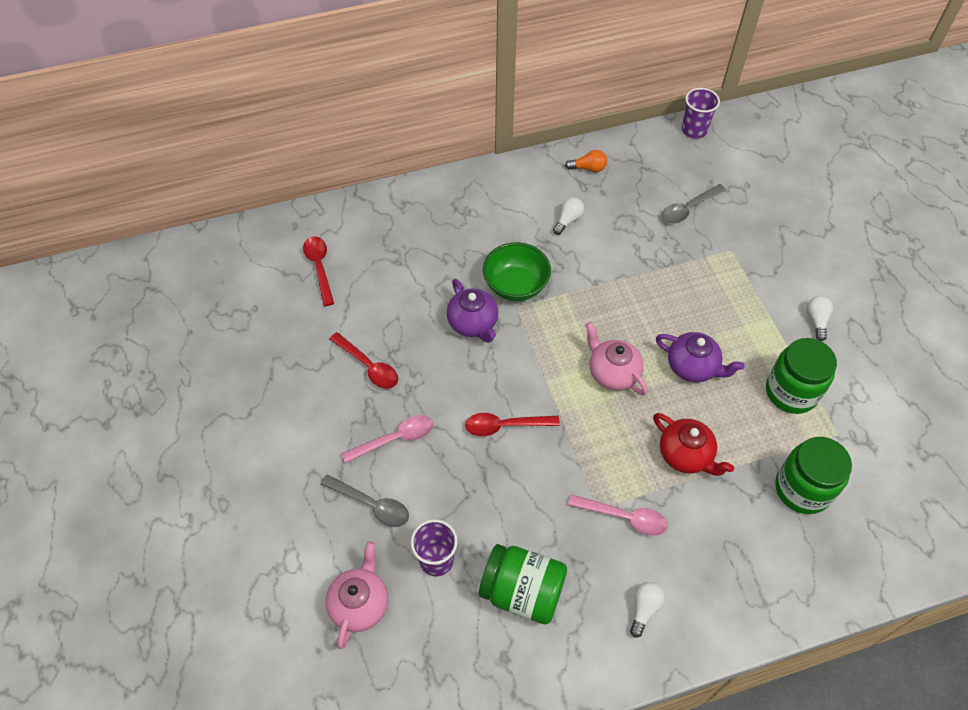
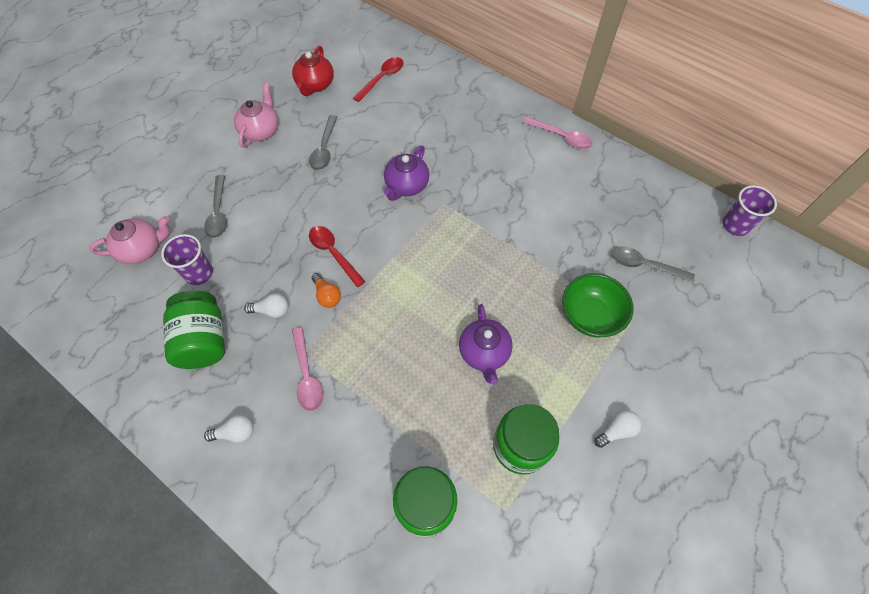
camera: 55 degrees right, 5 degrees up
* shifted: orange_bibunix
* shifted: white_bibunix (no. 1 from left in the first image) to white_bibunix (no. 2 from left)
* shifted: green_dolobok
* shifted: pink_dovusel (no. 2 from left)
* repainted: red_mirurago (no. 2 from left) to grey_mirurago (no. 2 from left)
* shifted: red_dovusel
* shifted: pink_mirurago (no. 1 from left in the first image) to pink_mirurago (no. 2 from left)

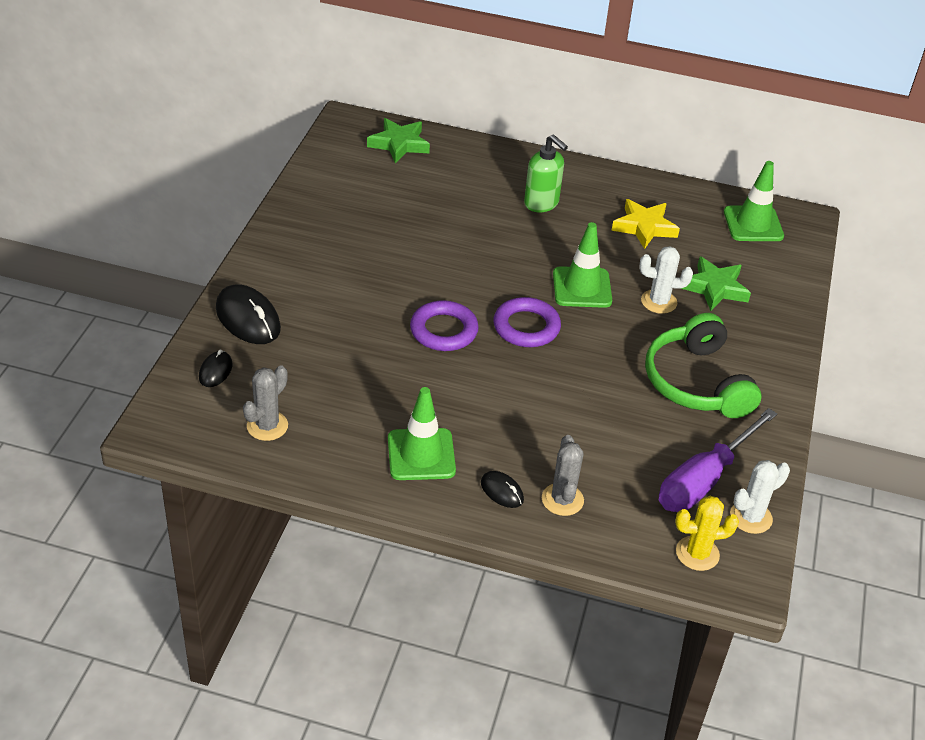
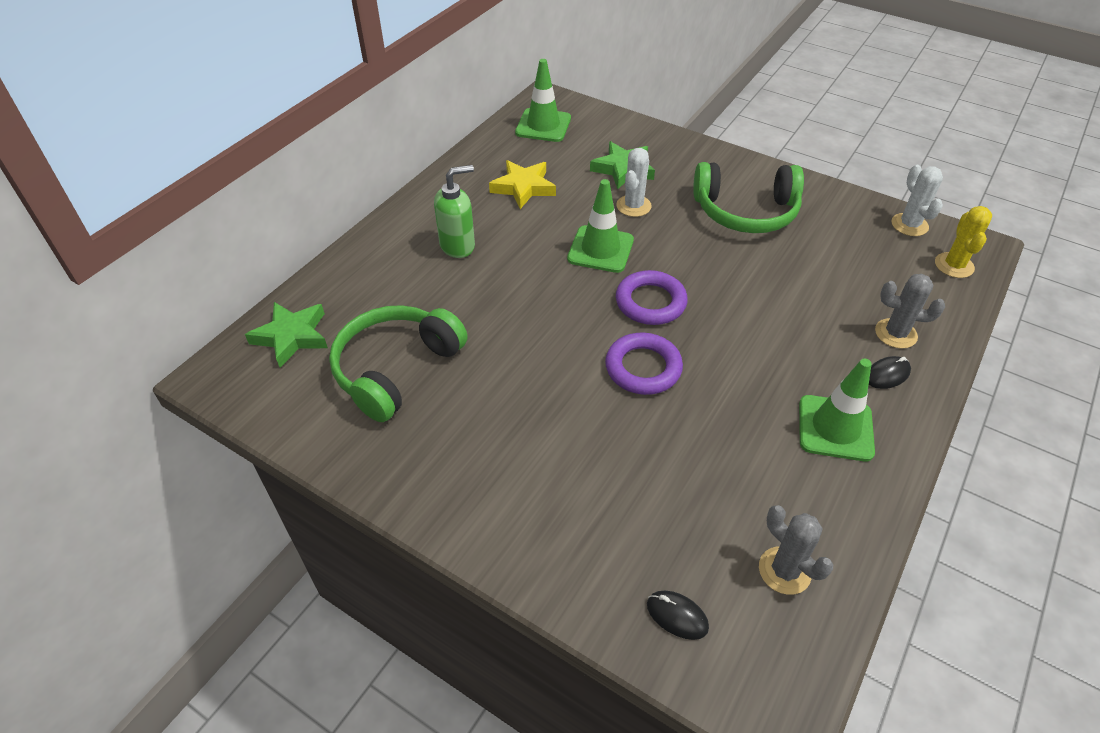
camera: 70 degrees left, 5 degrees up
* gone: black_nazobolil (no. 2 from left)
* gone: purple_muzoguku
* new: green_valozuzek (no. 1 from left)

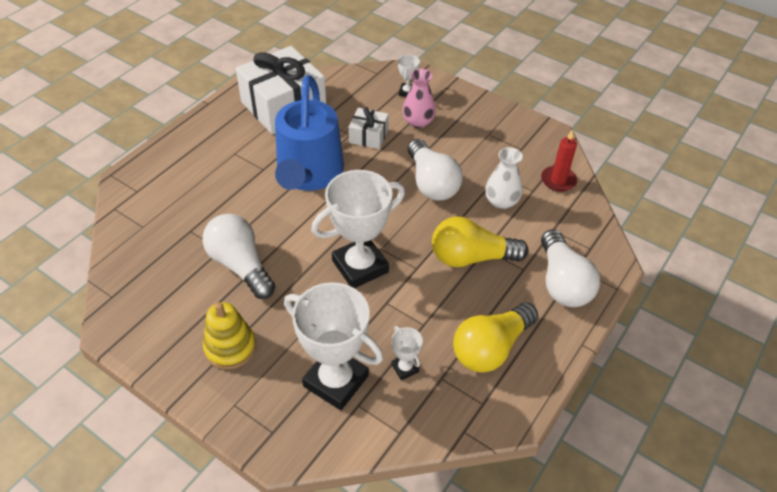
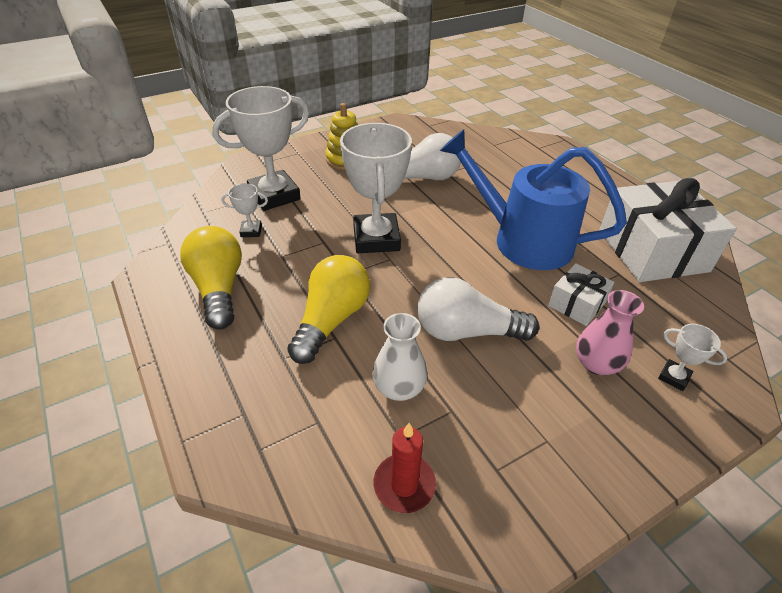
camera: 115 degrees right, 5 degrees down
* gone: white_bibunix (no. 3 from left)

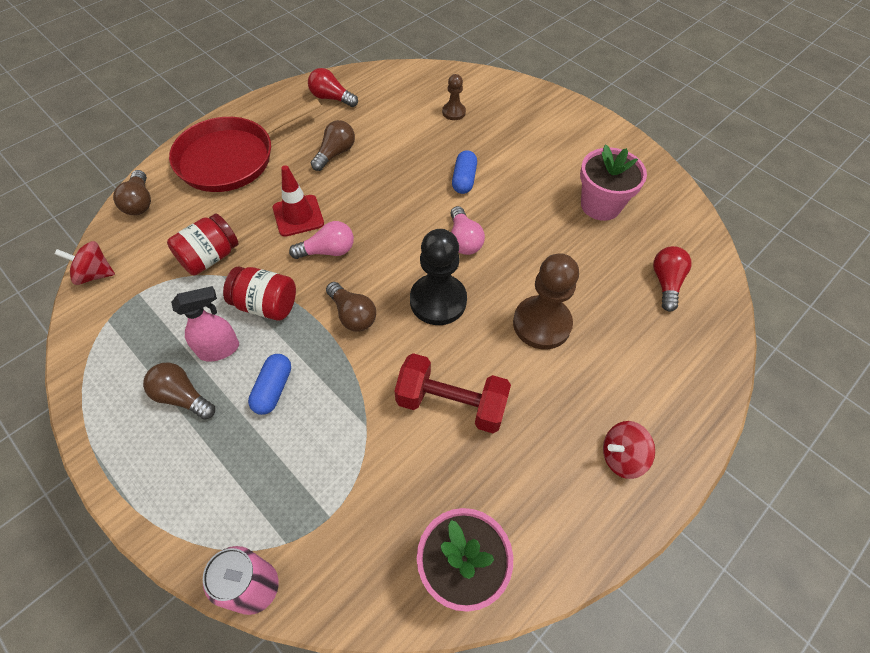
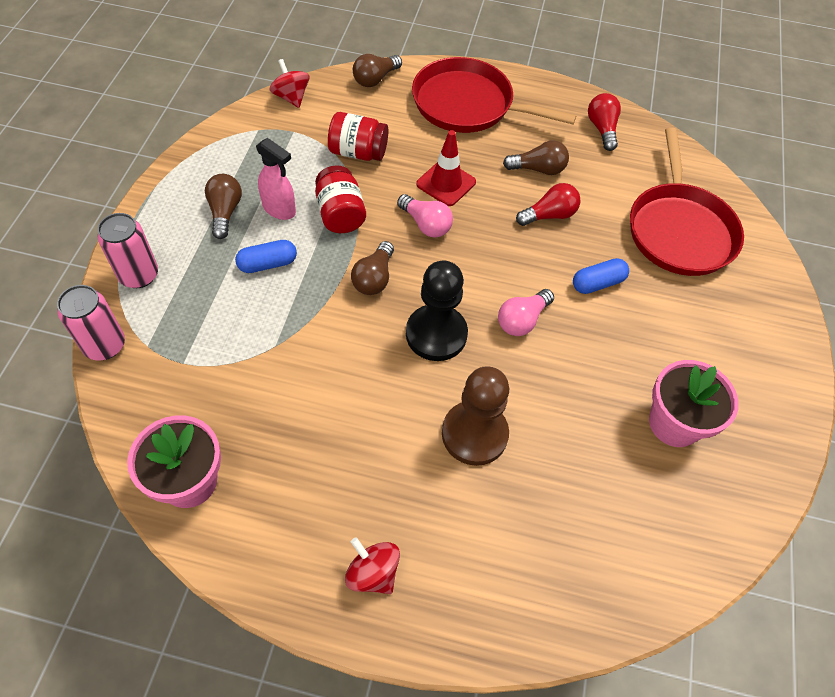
camera: 55 degrees right, 0 degrees up
* swapped: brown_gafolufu (no. 1 from left) to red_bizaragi (no. 2 from left)
* shifted: red_bibunix (no. 2 from left in the first image) to red_bibunix (no. 1 from left)
* gone: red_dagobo
* new: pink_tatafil (no. 2 from left)

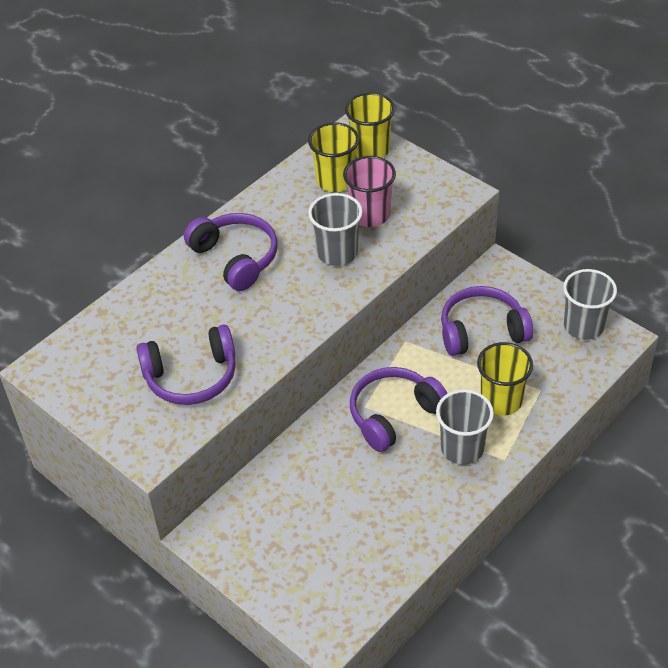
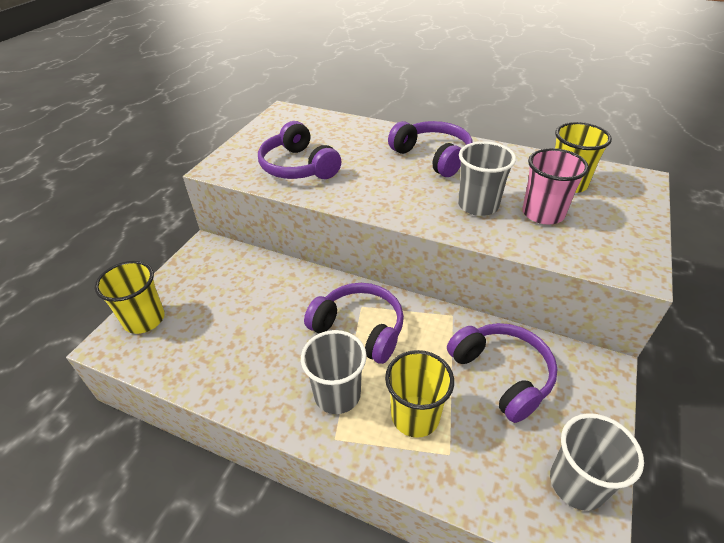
camera: 70 degrees right, 5 degrees down
* shifted: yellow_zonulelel (no. 2 from left in the first image) to yellow_zonulelel (no. 1 from left)
* rotated: purple_valozuzek (no. 2 from left in the first image) 75 degrees counterclockwise

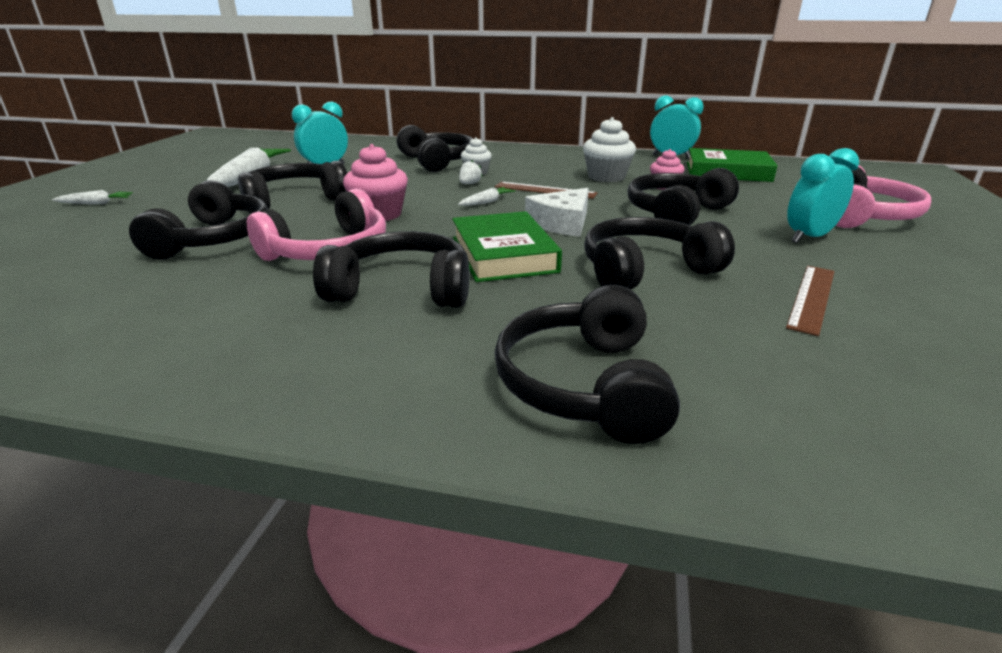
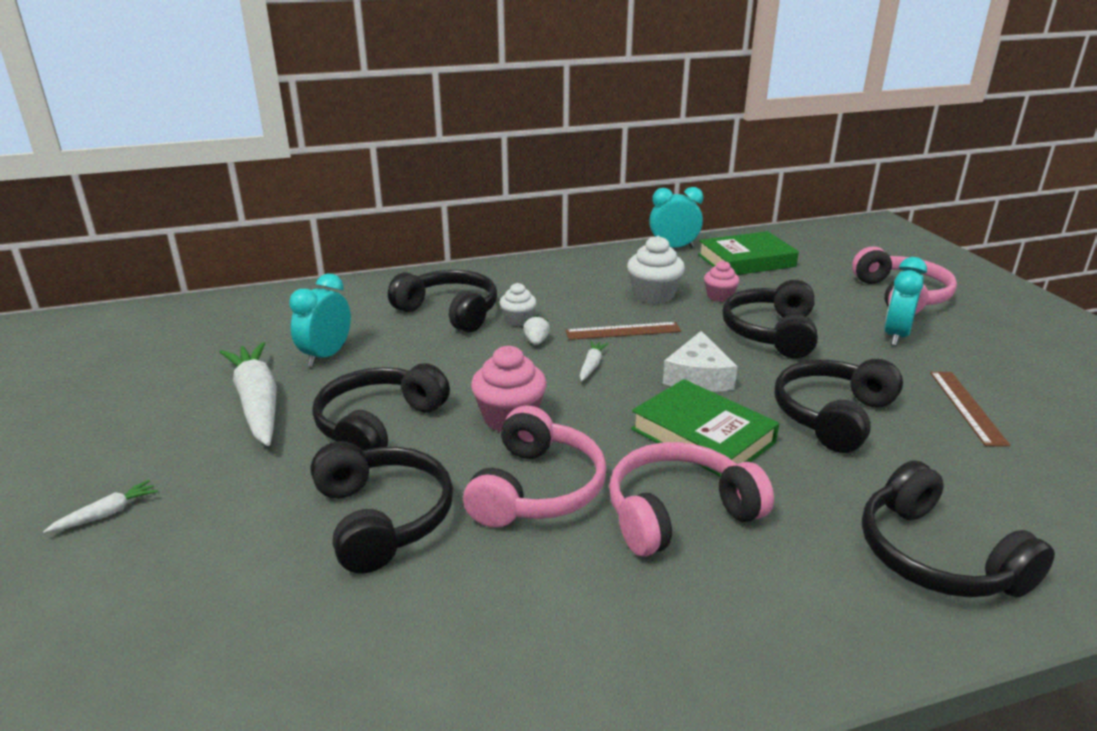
camera: 30 degrees left, 0 degrees up
* repainted: black_valozuzek (no. 3 from left) to pink_valozuzek (no. 2 from left)

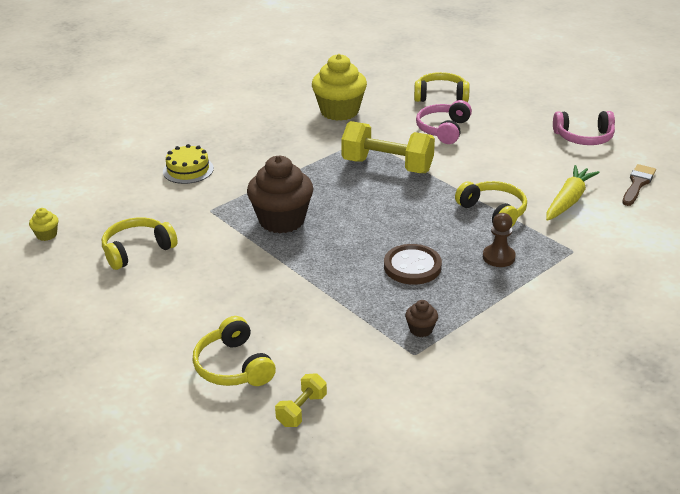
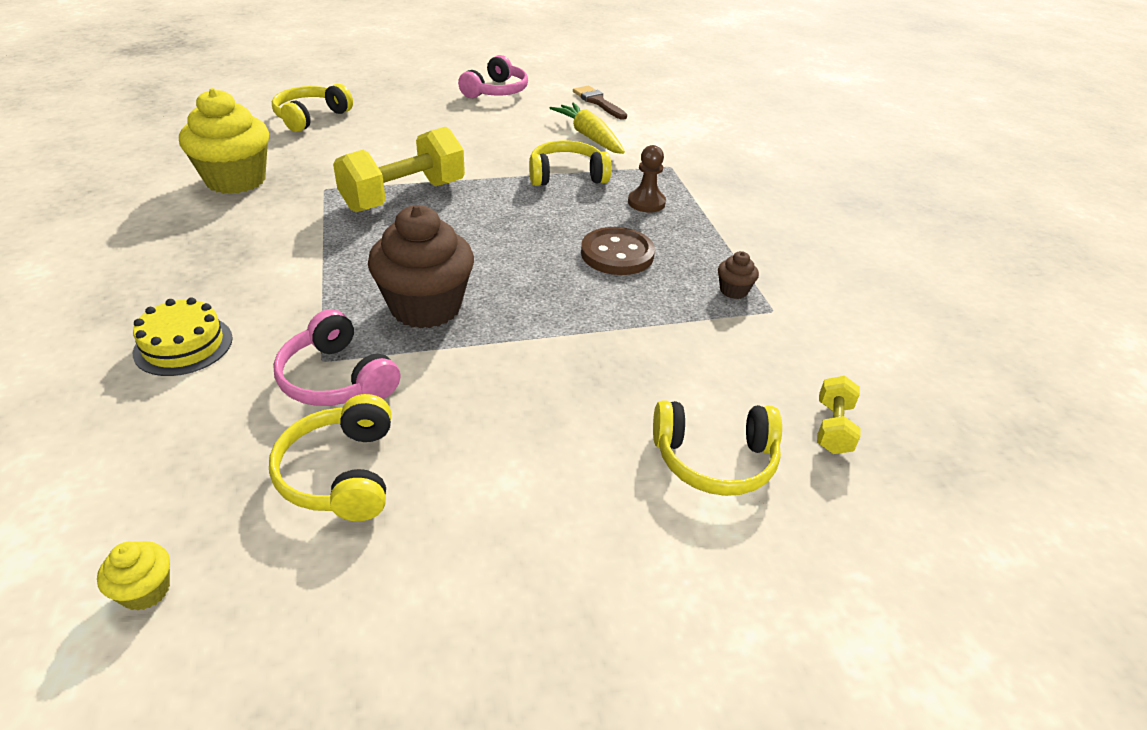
camera: 65 degrees left, 5 degrees up
* shifted: pink_valozuzek (no. 1 from left)
* rotated: yellow_dagobo (no. 1 from left in the first image) 45 degrees clockwise

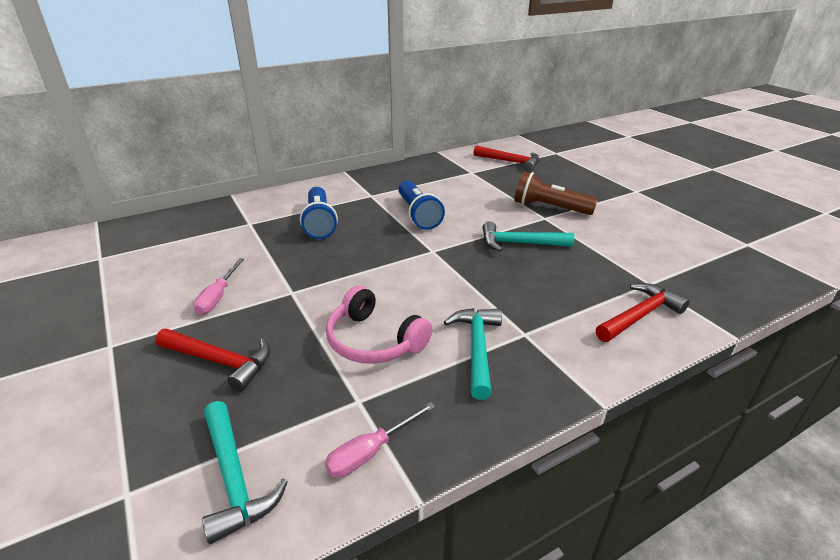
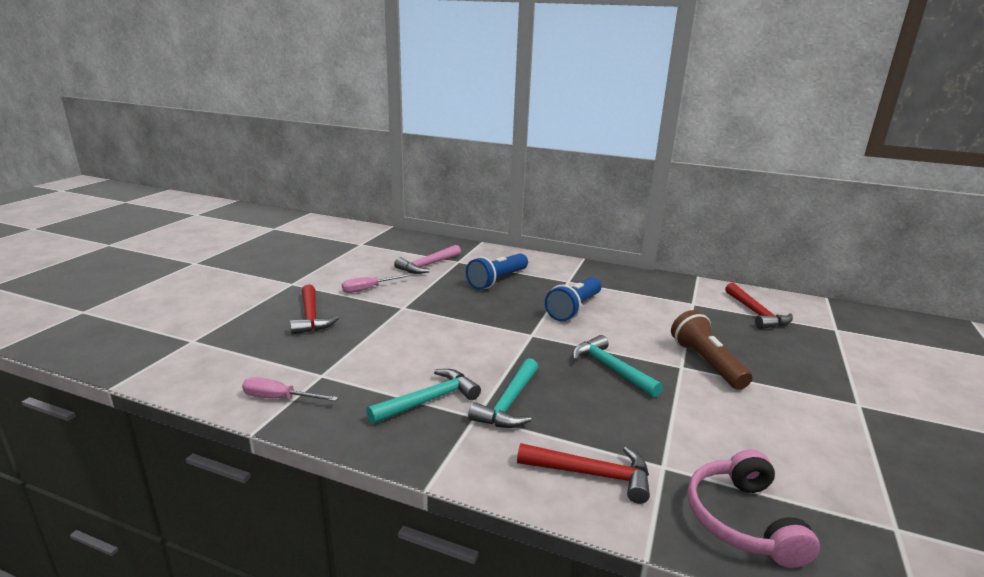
camera: 50 degrees right, 10 degrees down
* shifted: pink_valozuzek
* shifted: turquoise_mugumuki (no. 1 from left in the first image) to turquoise_mugumuki (no. 2 from left)
* new: pink_mugumuki

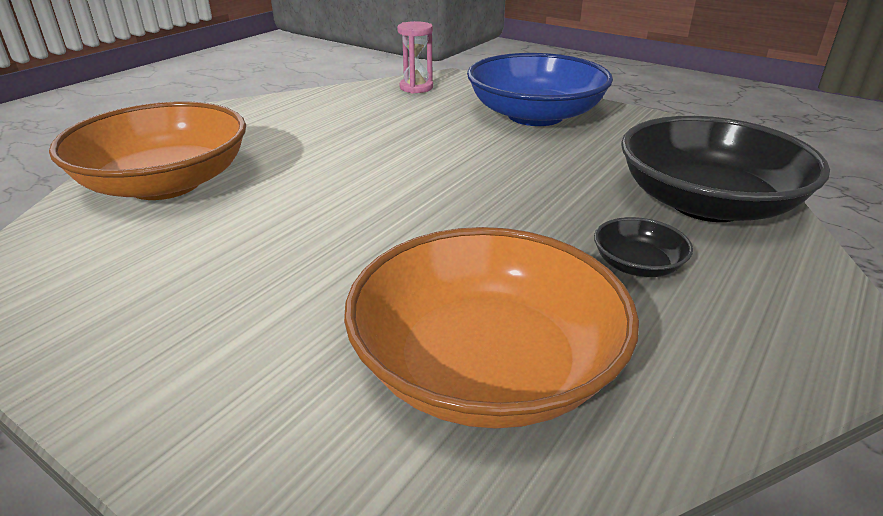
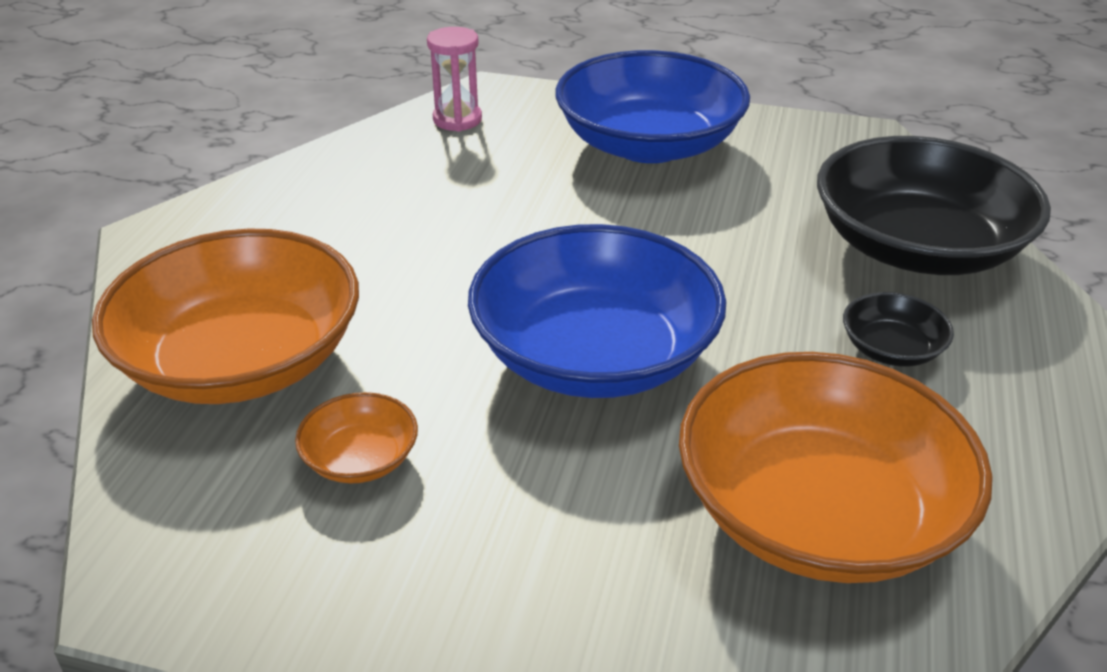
camera: 20 degrees left, 5 degrees up
* new: blue_dolobok (no. 1 from left)
* new: orange_dolobok (no. 2 from left)

